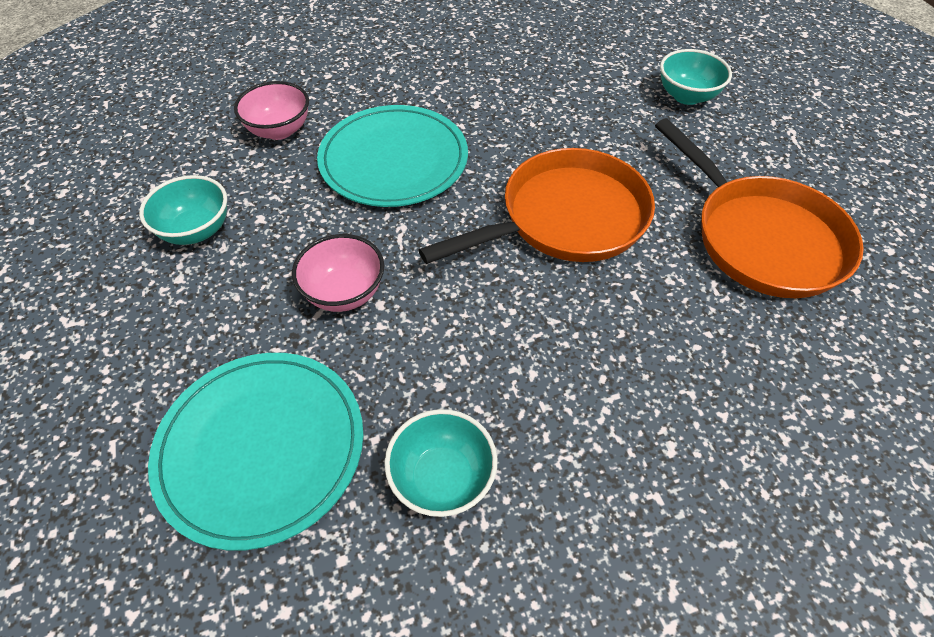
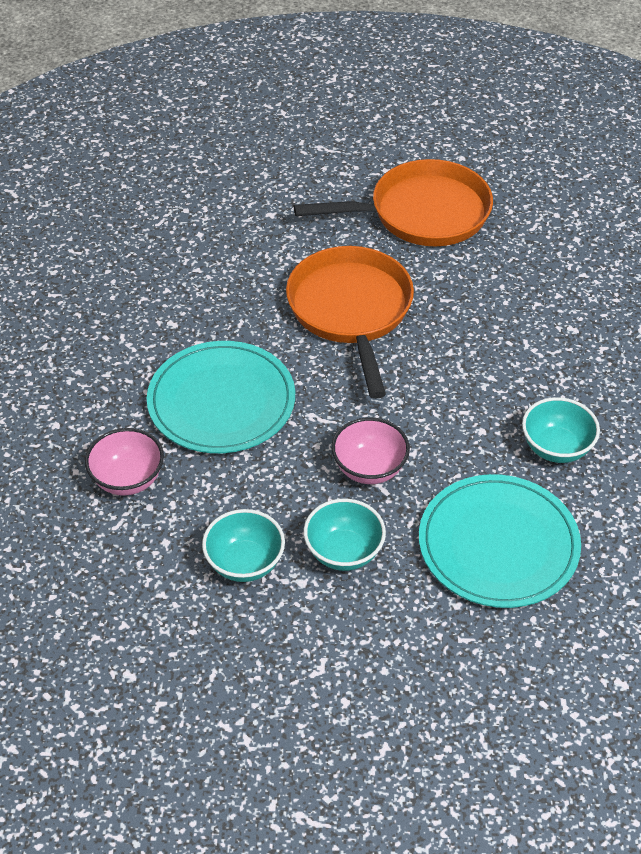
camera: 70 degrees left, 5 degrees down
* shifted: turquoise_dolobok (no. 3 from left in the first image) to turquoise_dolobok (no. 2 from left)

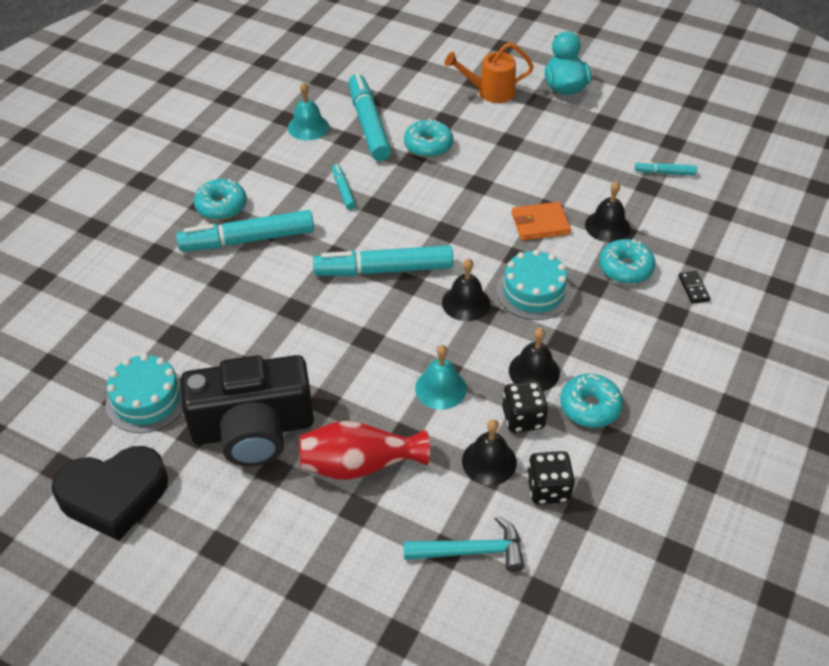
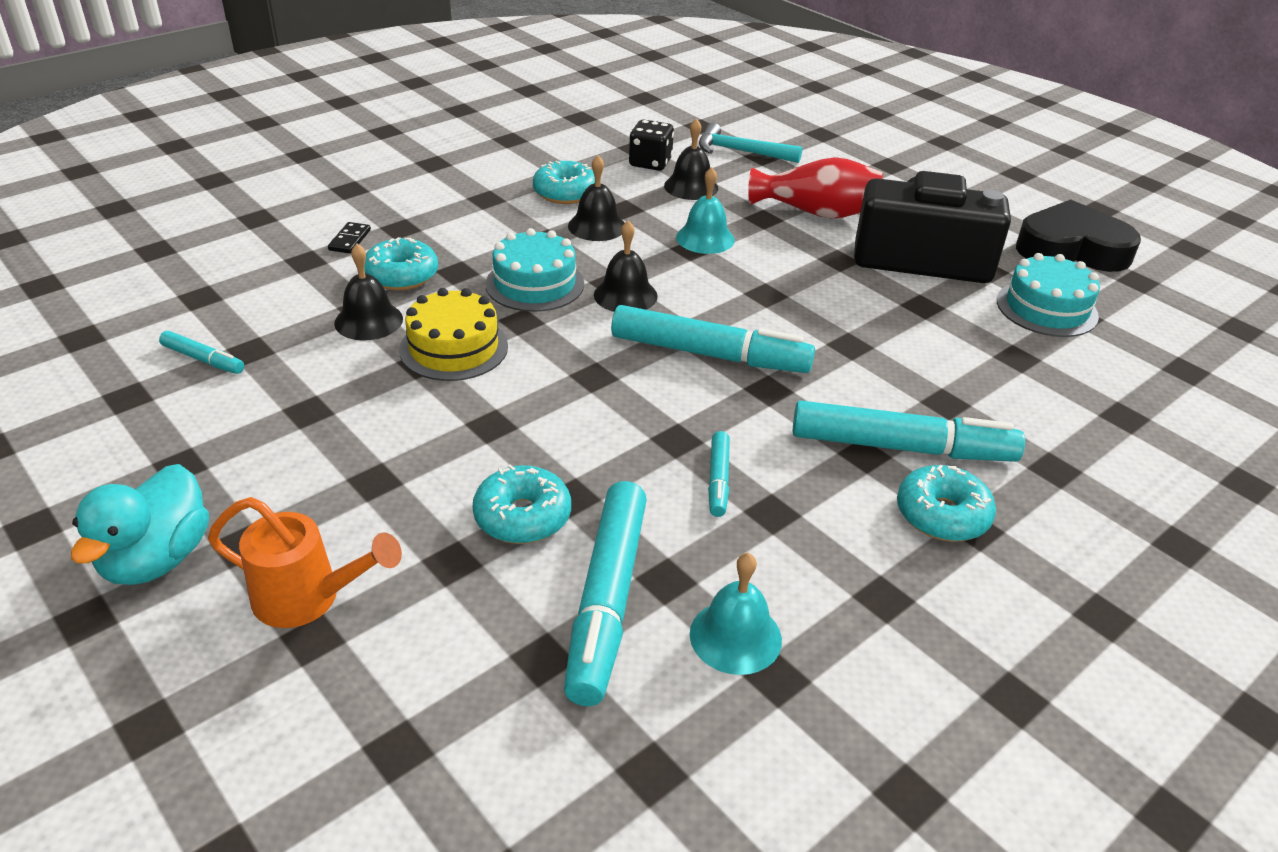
camera: 160 degrees left, 10 degrees down
* swapped: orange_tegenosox to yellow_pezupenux
* gone: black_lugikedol (no. 1 from left)

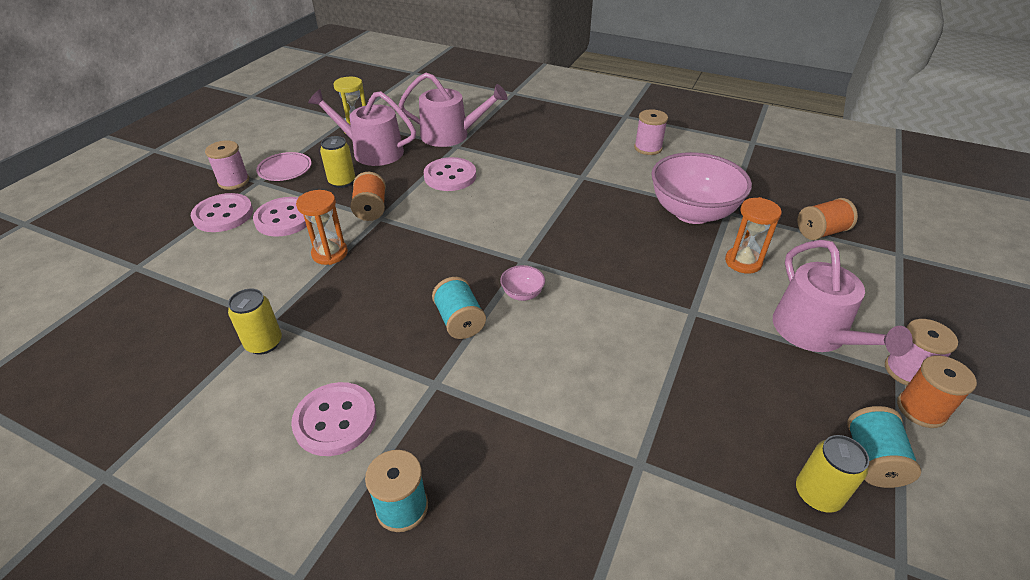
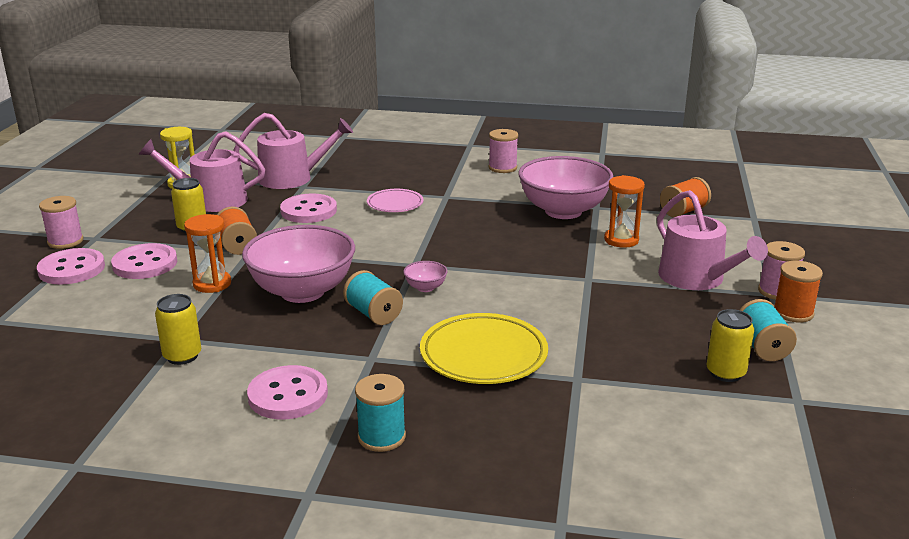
camera: 15 degrees left, 15 degrees down
* shifted: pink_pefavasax
* new: pink_dolobok (no. 1 from left)
* new: yellow_pefavasax

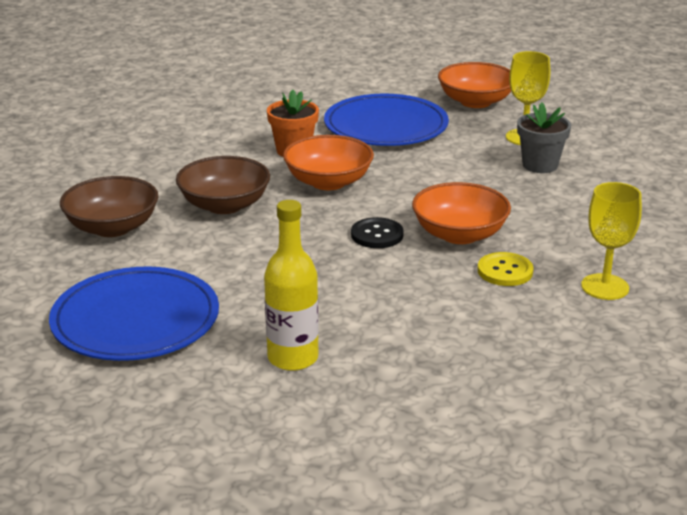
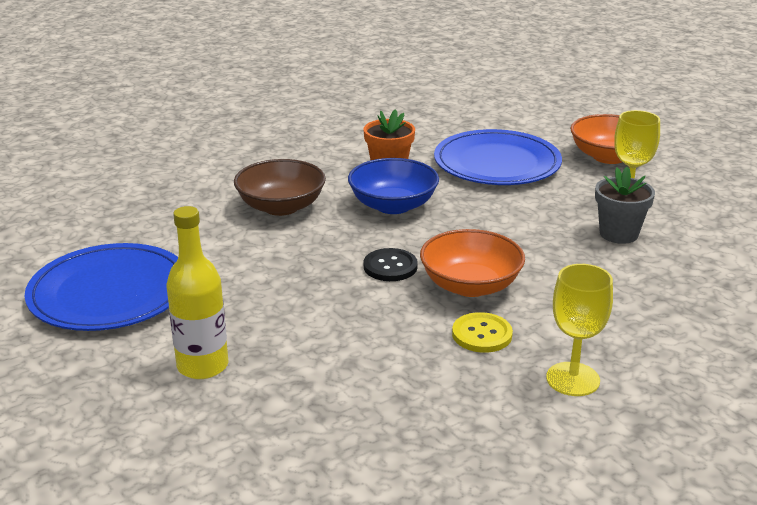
camera: 25 degrees right, 0 degrees up
* repainted: orange_dolobok (no. 1 from left) to blue_dolobok
* gone: brown_dolobok (no. 1 from left)

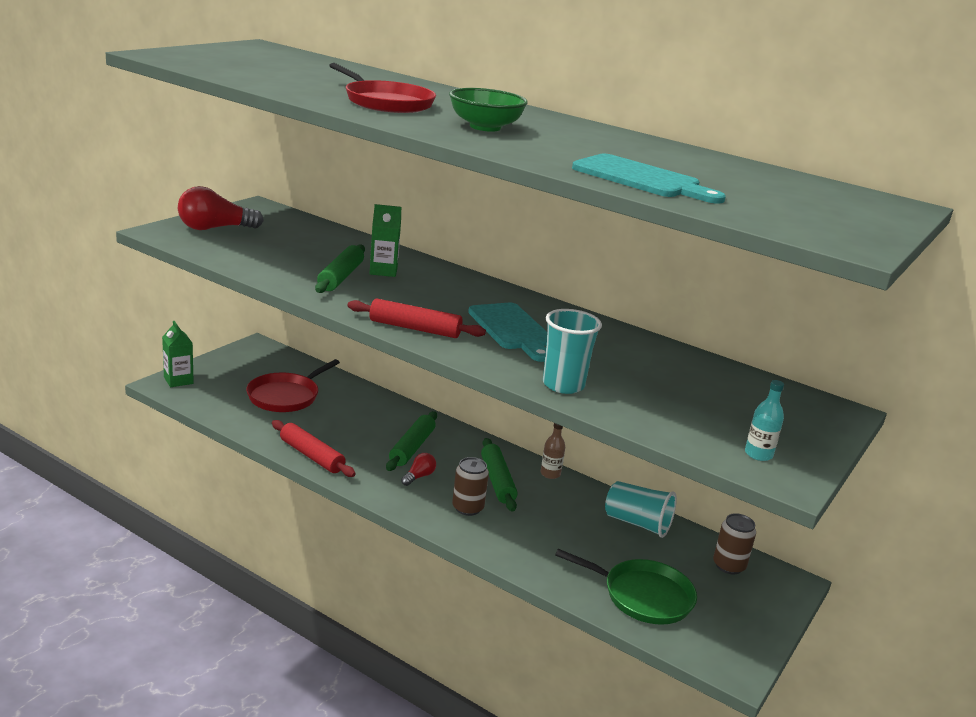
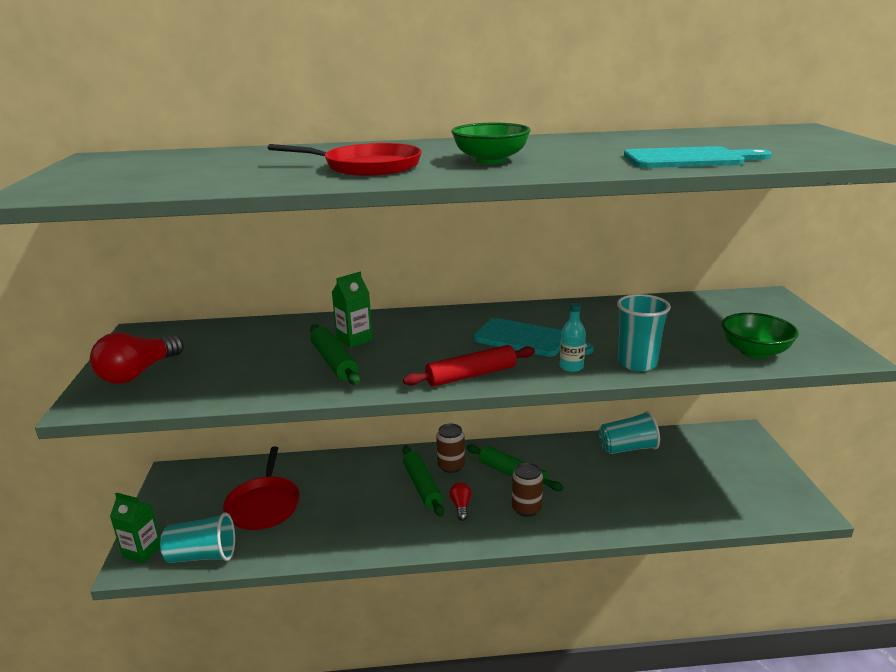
camera: 35 degrees left, 0 degrees up
* shifted: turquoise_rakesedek
* gone: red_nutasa (no. 1 from left)
* gone: brown_rakesedek
* shifted: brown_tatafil (no. 2 from left in the first image) to brown_tatafil (no. 1 from left)
* gone: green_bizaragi
* new: green_dolobok (no. 2 from left)
* new: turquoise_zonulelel (no. 1 from left)

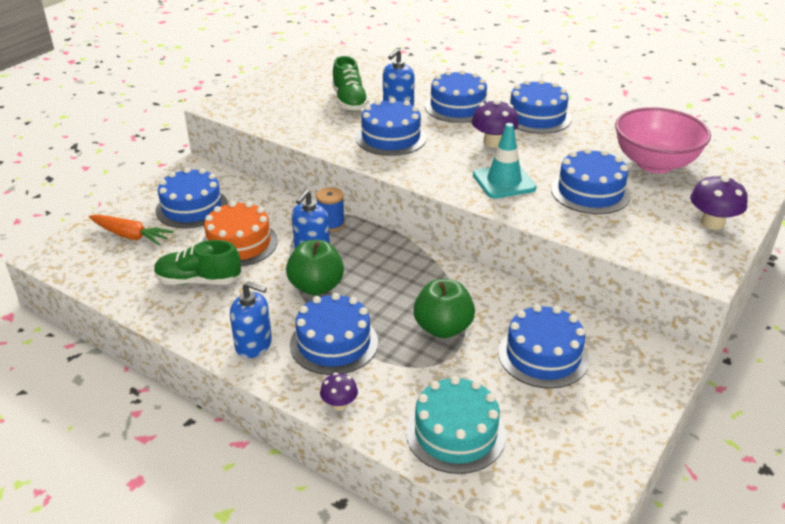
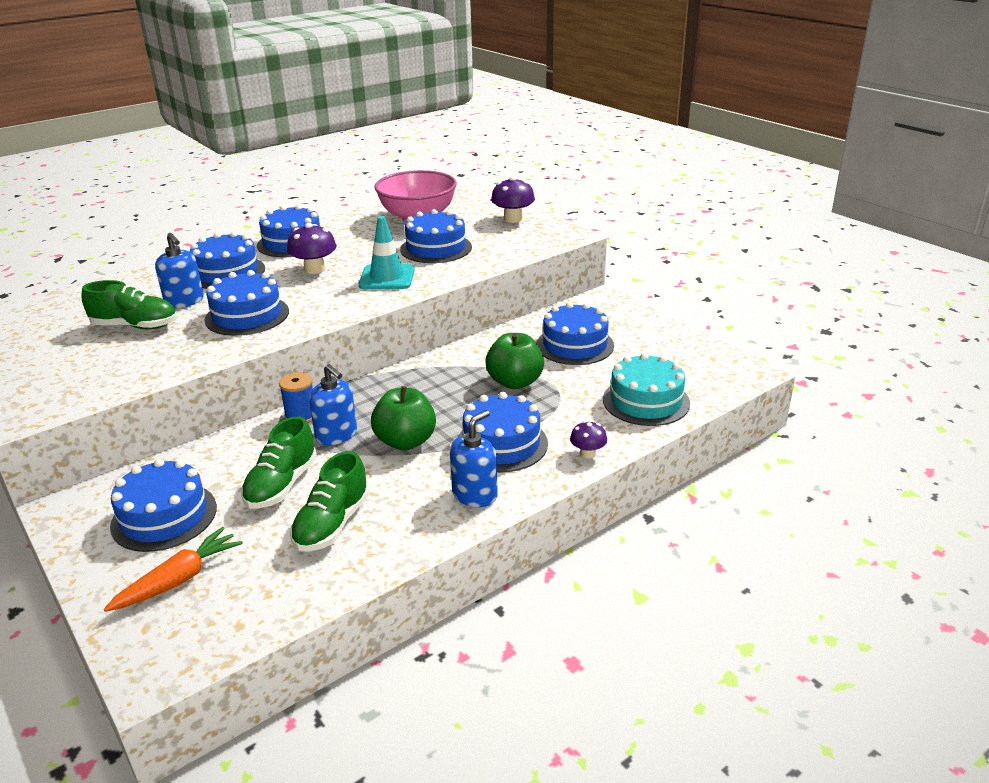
camera: 70 degrees left, 5 degrees down
* swapped: orange_pezupenux to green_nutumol (no. 2 from left)

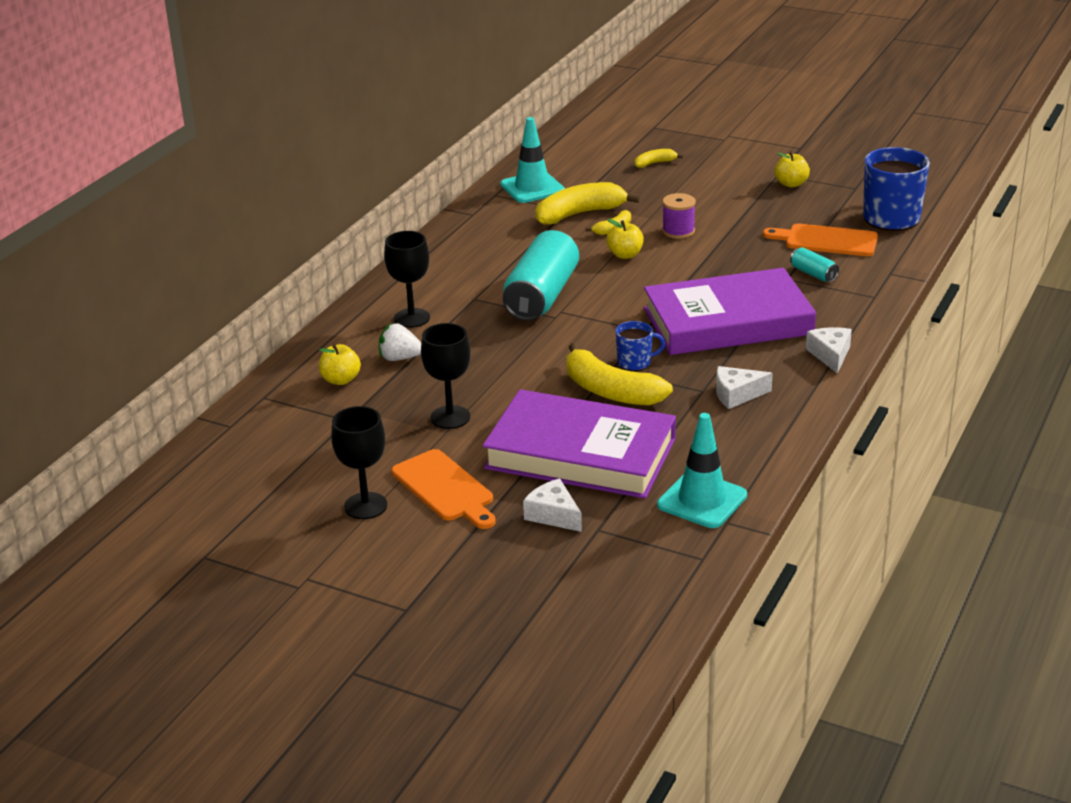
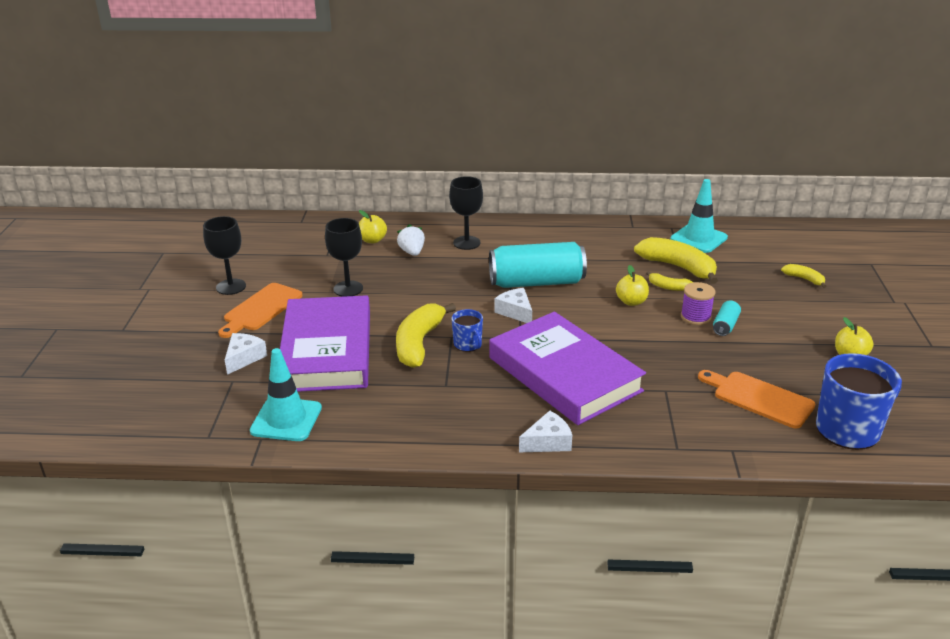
camera: 65 degrees right, 0 degrees up
* rotated: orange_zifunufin (no. 2 from left) 45 degrees counterclockwise
* shifted: turquoise_tatafil (no. 2 from left)
* shifted: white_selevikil (no. 2 from left)

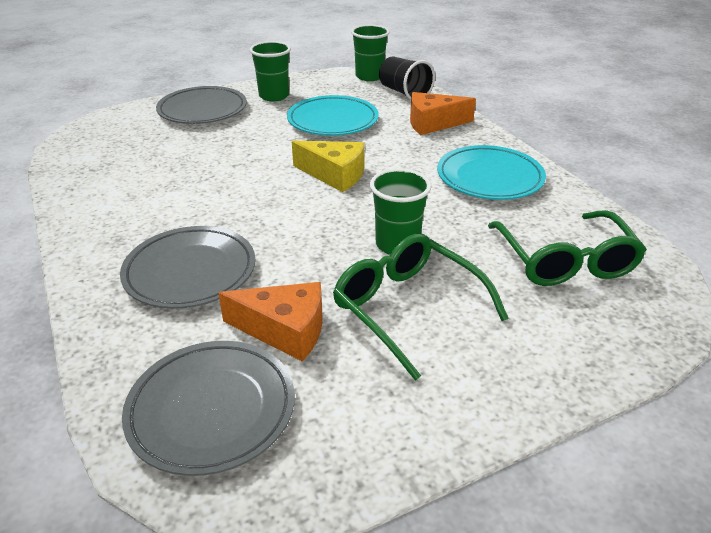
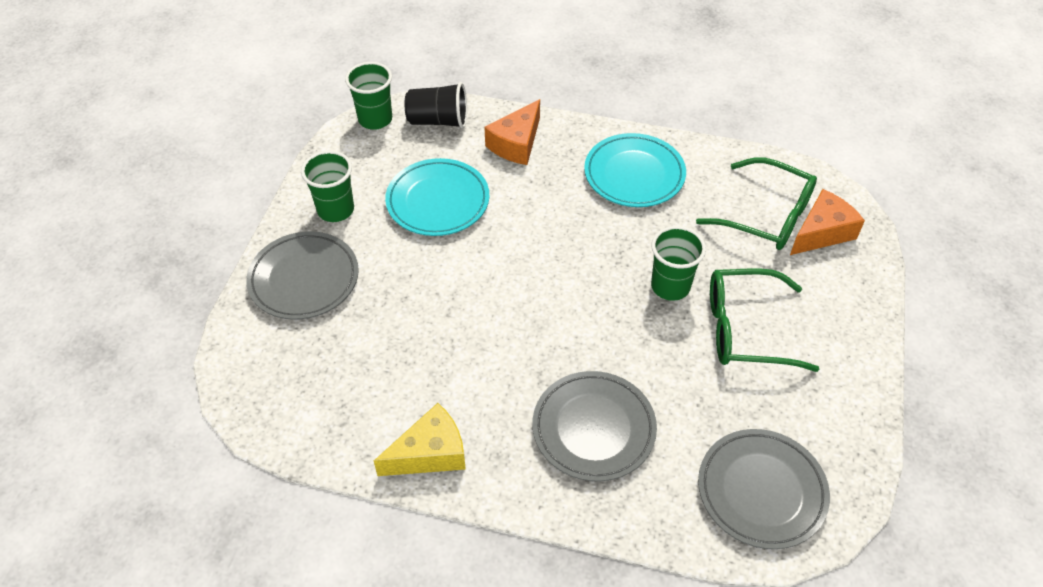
camera: 50 degrees left, 15 degrees up
* shifted: yellow_selevikil
* shifted: orange_selevikil (no. 1 from left in the first image) to orange_selevikil (no. 2 from left)

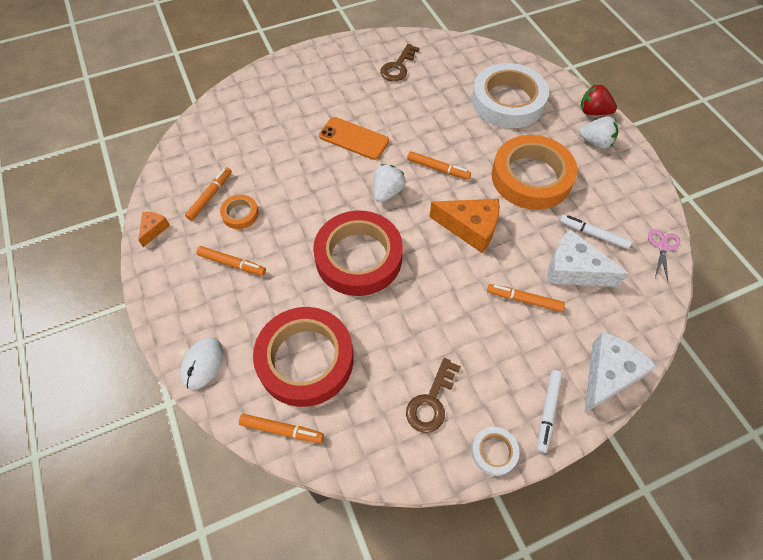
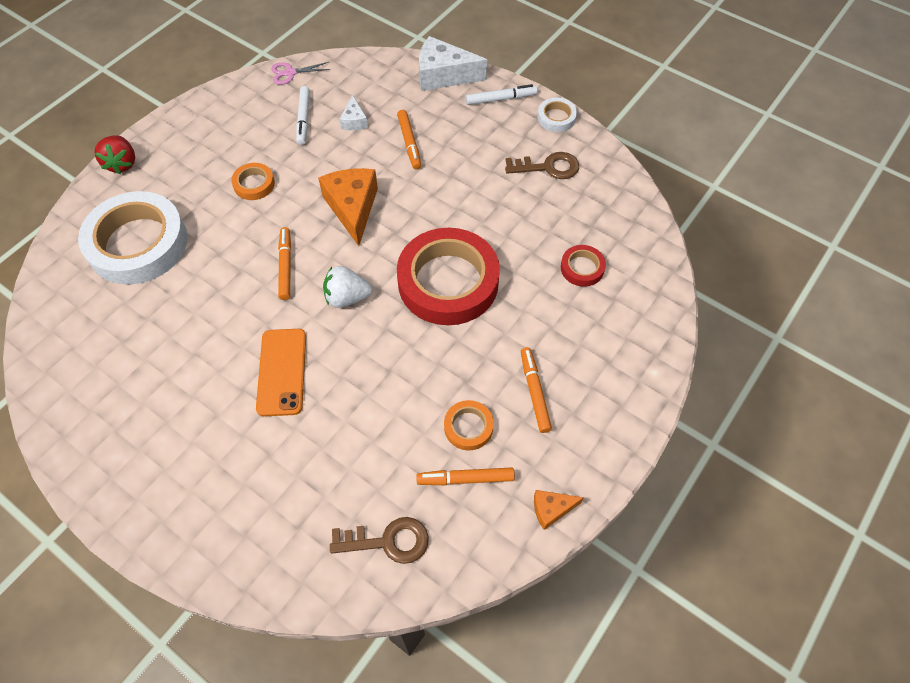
camera: 120 degrees left, 0 degrees up
* shifted: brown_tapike (no. 1 from left)
* gone: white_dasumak (no. 2 from left)
* scaled: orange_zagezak (no. 2 from left in the first image) x0.44
* scaled: white_selevikil (no. 1 from left) x0.51
* scaled: red_zagezak (no. 1 from left in the first image) x0.44
* gone: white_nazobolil
* gone: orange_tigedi (no. 3 from left)

